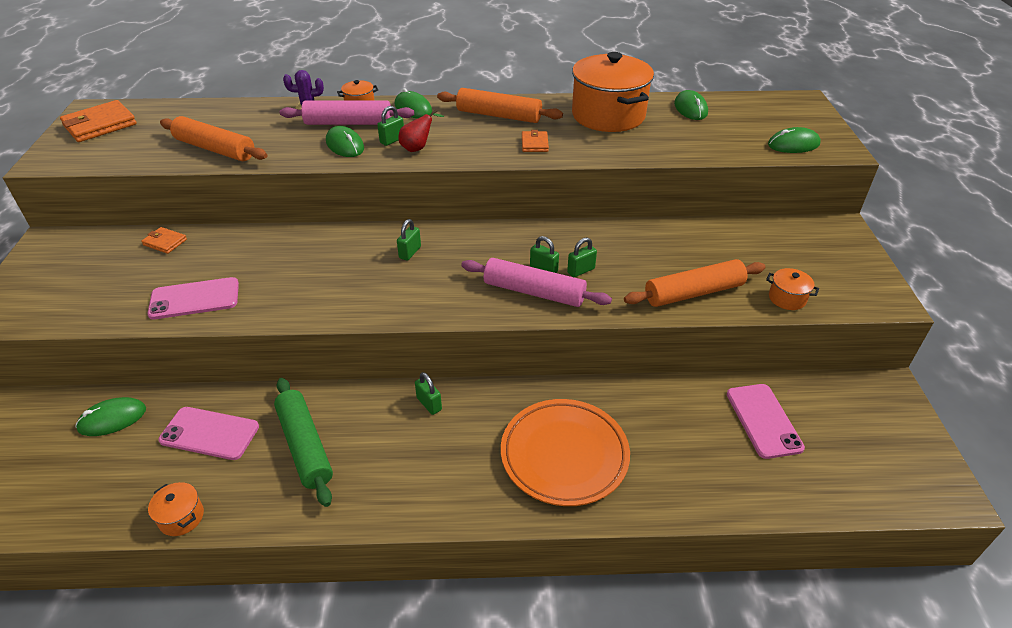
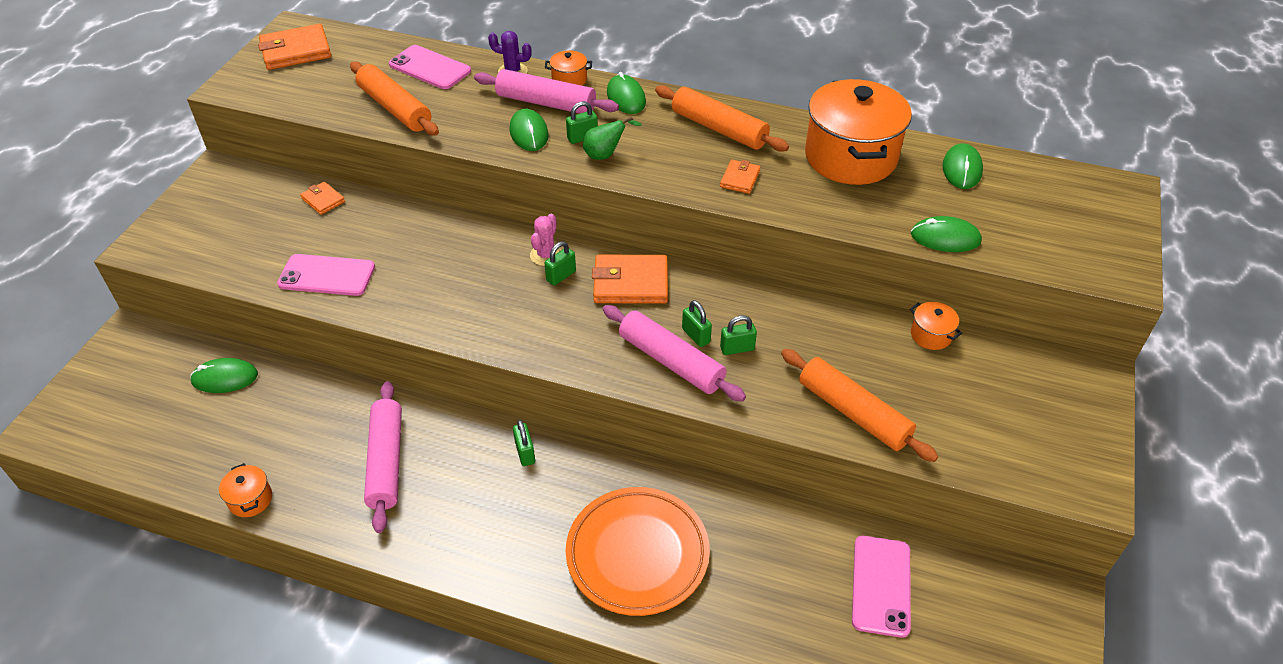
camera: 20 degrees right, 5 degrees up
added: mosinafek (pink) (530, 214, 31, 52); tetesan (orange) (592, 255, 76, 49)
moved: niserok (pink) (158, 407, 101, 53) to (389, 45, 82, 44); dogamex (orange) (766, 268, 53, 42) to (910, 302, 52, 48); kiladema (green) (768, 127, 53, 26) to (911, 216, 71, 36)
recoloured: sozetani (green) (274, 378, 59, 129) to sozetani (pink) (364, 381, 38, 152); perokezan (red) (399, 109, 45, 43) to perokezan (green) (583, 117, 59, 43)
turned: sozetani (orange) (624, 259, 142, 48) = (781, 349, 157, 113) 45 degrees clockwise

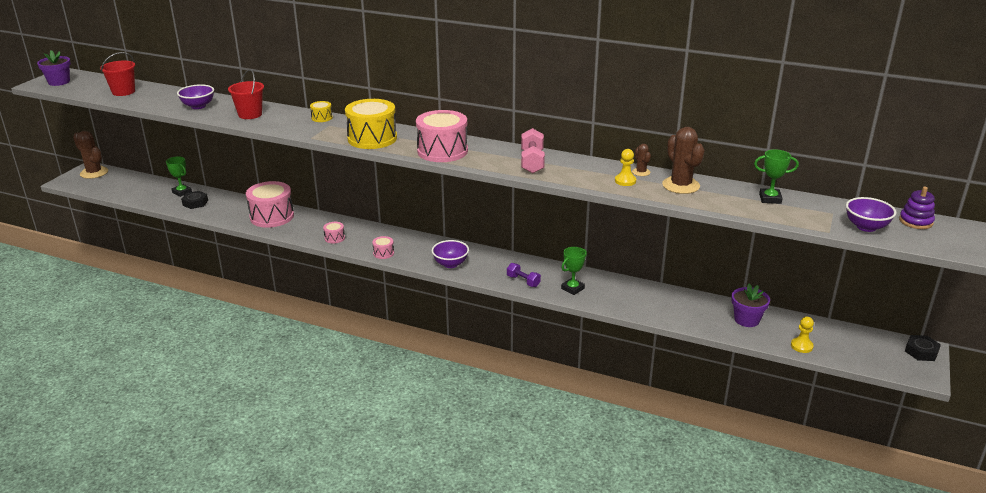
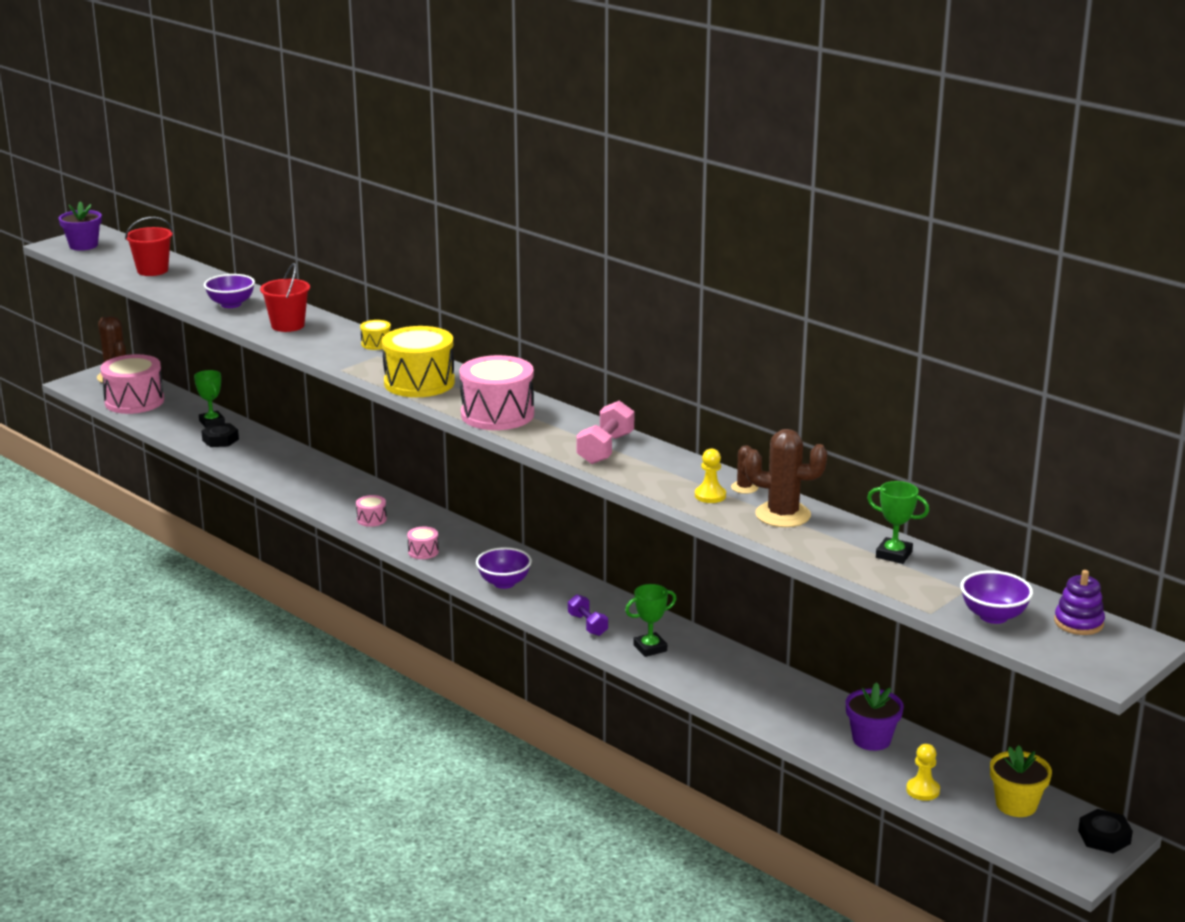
camera: 20 degrees right, 5 degrees down
added: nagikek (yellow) (990, 745, 62, 72)
moved: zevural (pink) (246, 181, 48, 47) to (100, 354, 64, 60)
turned: mosinafek (brown) (662, 127, 42, 67) = (745, 429, 82, 98) 75 degrees counterclockwise

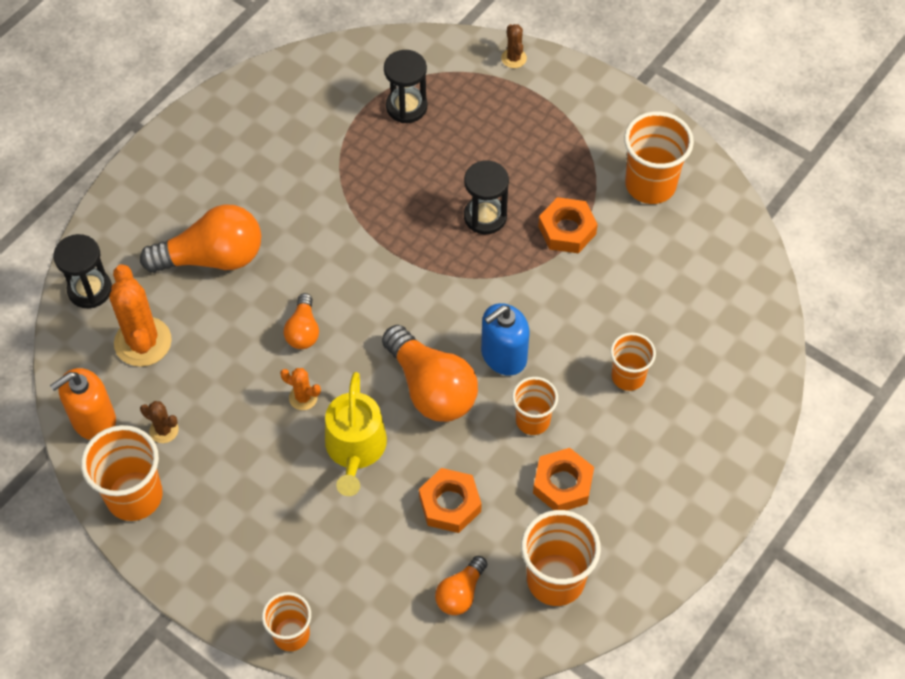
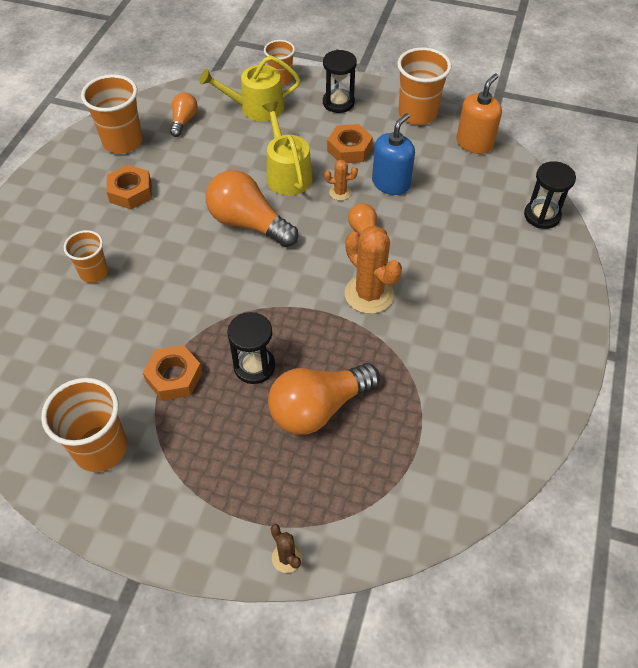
camera: 160 degrees right, 5 degrees down
removed: mosinafek (brown) (140, 401, 39, 42); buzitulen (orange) (512, 377, 46, 58)
added: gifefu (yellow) (199, 56, 101, 65)
moved: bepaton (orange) (140, 204, 121, 69) to (268, 363, 112, 72); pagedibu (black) (384, 50, 44, 73) to (323, 50, 34, 63); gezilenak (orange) (419, 468, 63, 65) to (327, 124, 46, 39); mosinafek (orange) (110, 264, 62, 103) to (345, 226, 57, 88); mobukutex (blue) (481, 303, 48, 73) to (372, 113, 43, 82)

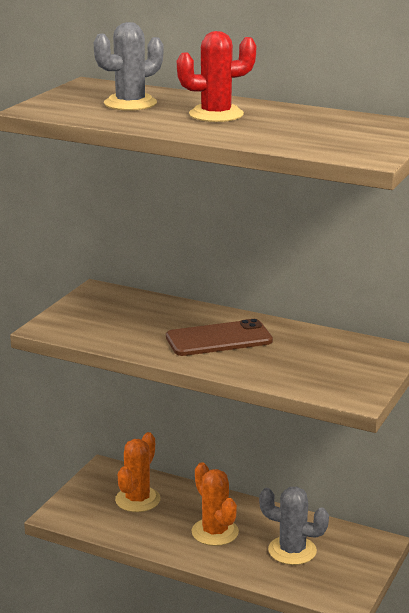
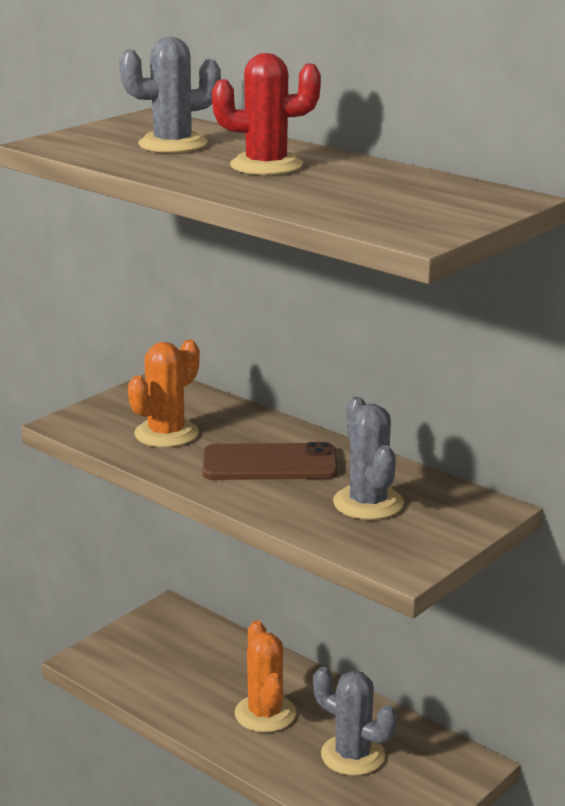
camera: 15 degrees right, 0 degrees up
added: mosinafek (grey) (333, 397, 71, 123)
moved: mosinafek (orange) (115, 432, 46, 80) to (128, 339, 72, 108)

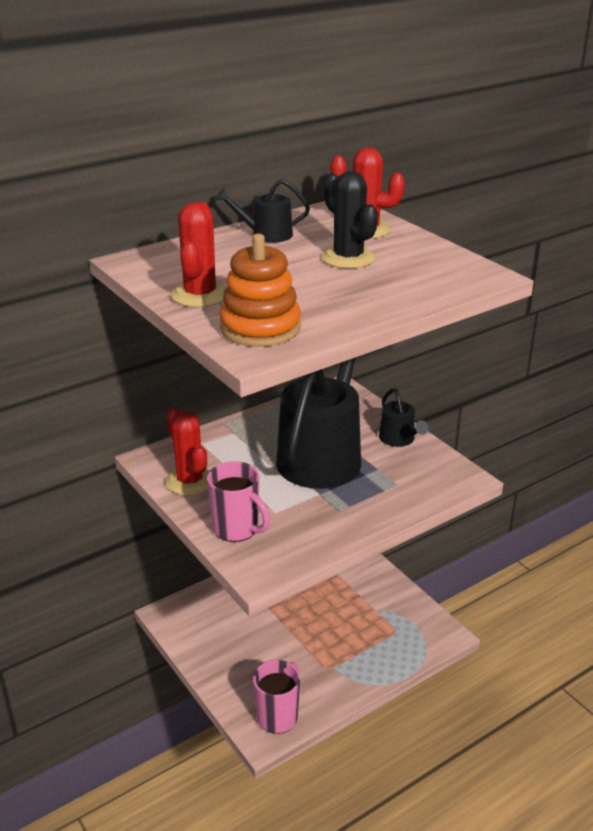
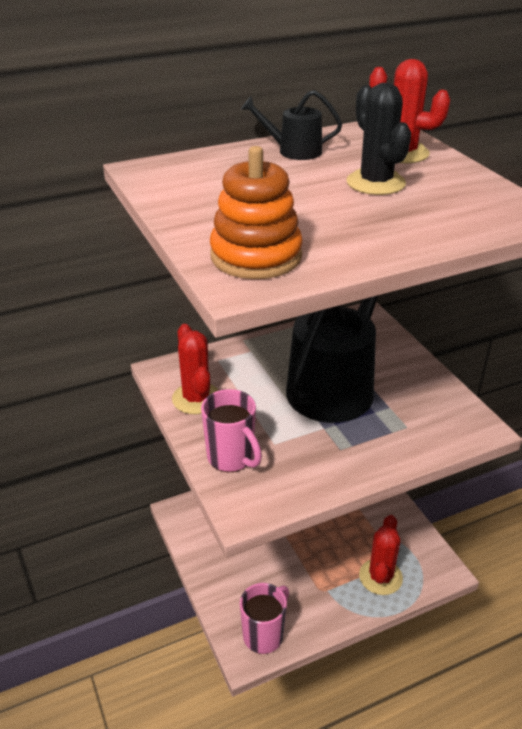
camera: 10 degrees right, 5 degrees up
removed: gifefu (black) (379, 388, 50, 59)
moved: mosinafek (red) (171, 202, 56, 105) to (359, 515, 44, 80)

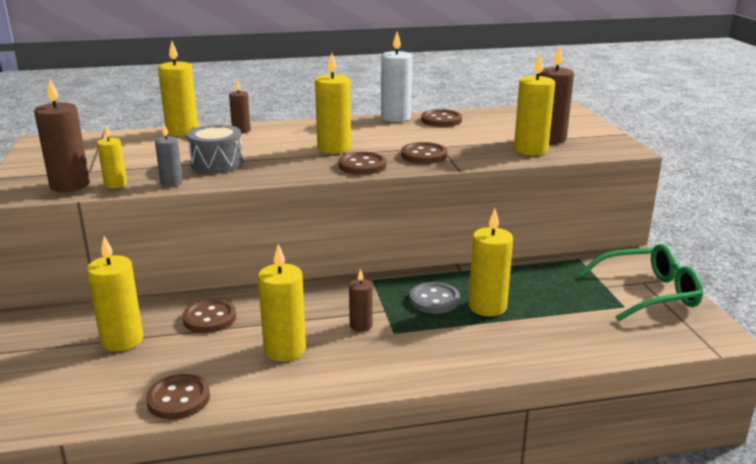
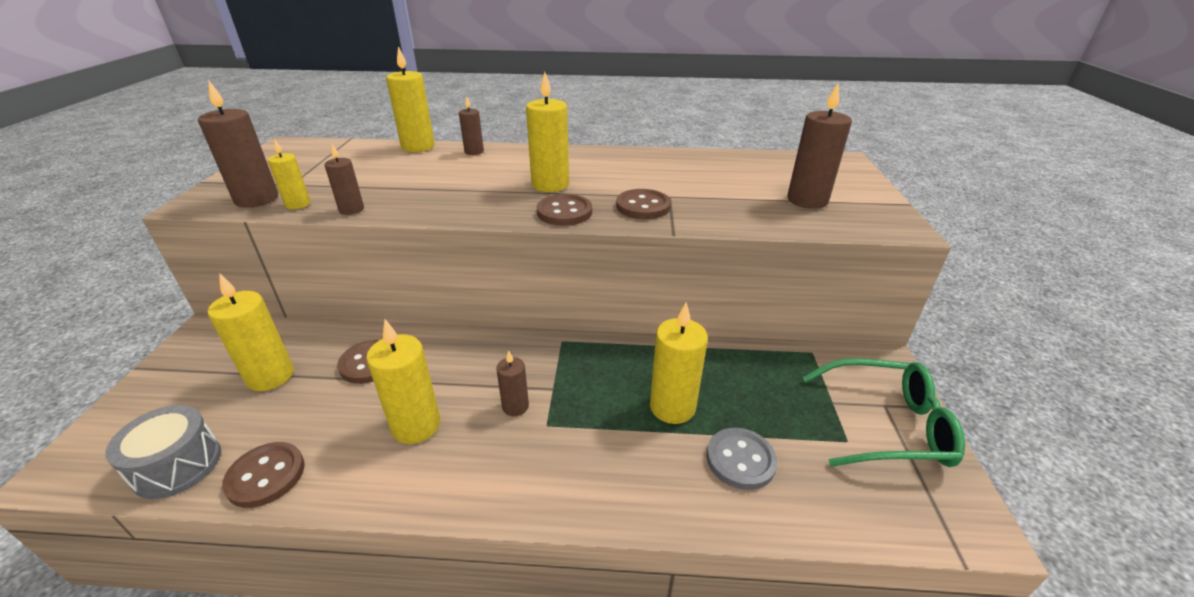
camera: 15 degrees right, 10 degrees up
removed: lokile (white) (381, 32, 31, 90); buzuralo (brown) (421, 109, 41, 18); lokile (yellow) (514, 54, 41, 102)
moved: zevural (grey) (187, 124, 56, 49) to (105, 405, 116, 94); buzuralo (grey) (410, 282, 50, 32) to (706, 428, 72, 62)
recoloured: lokile (grey) (155, 124, 28, 63) to lokile (brown) (324, 144, 40, 71)

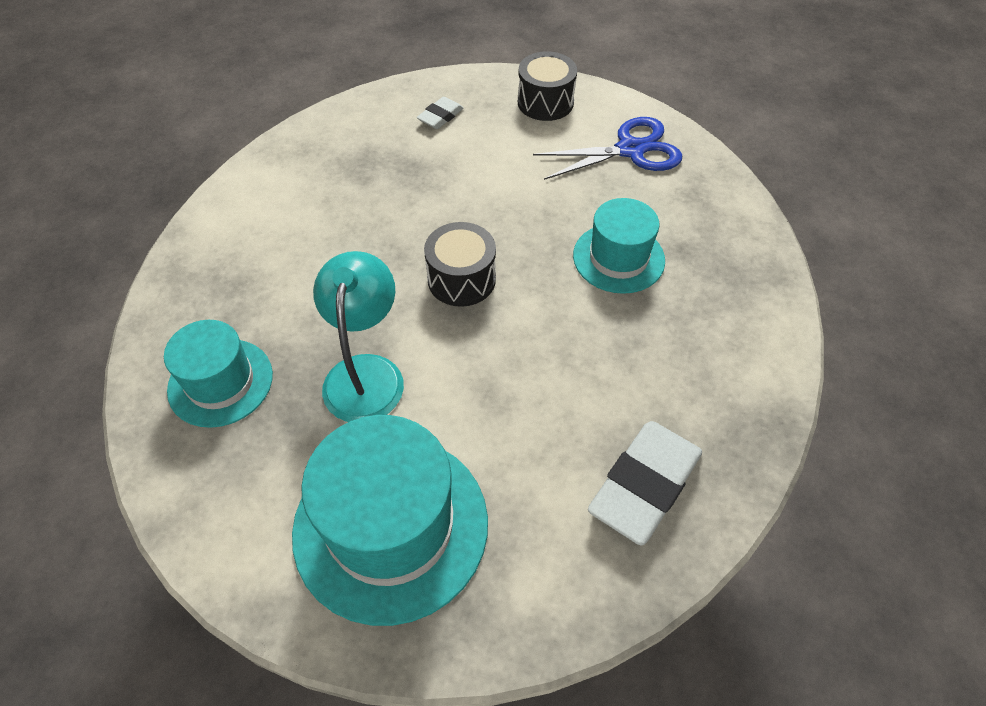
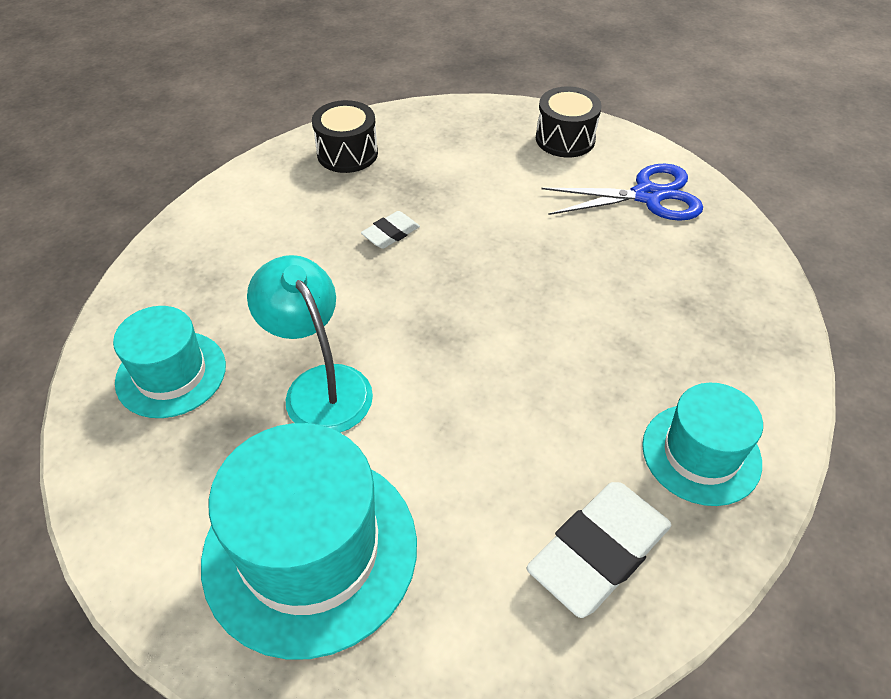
camera: 10 degrees right, 5 degrees down
moved: zevural (black) (424, 222, 72, 85) to (312, 100, 66, 73); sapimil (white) (417, 97, 47, 32) to (361, 211, 59, 38); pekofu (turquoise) (573, 198, 92, 96) to (642, 383, 121, 123)
turned: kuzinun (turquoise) (313, 251, 91, 171) = (247, 255, 126, 178) 45 degrees counterclockwise

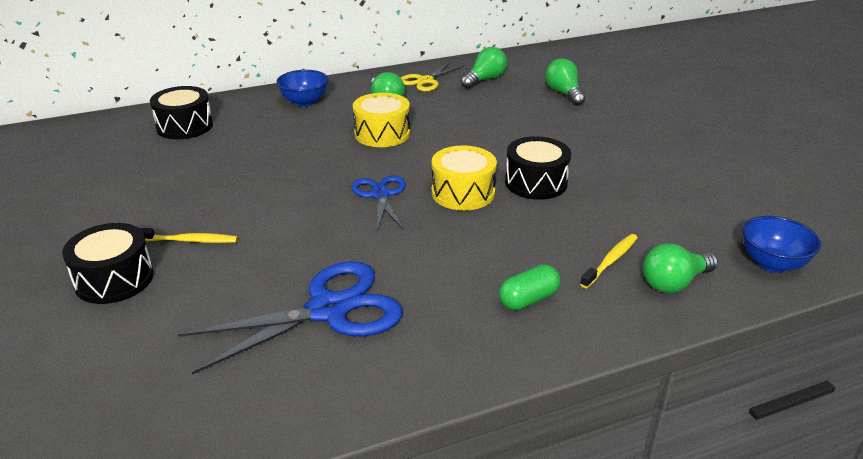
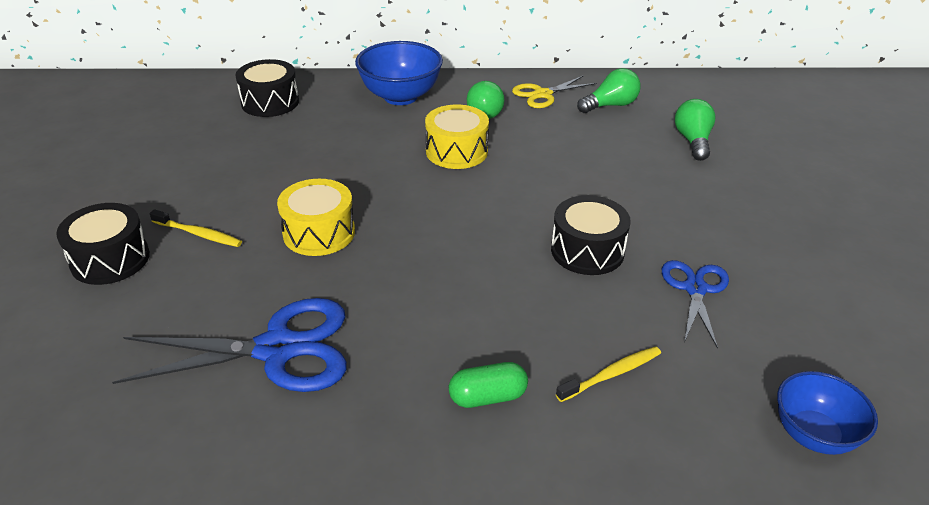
camera: 20 degrees right, 5 degrees up
removed: bepaton (green) (643, 243, 75, 50)
moved: zevural (yellow) (432, 145, 65, 66) to (277, 179, 78, 77); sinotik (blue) (351, 175, 55, 56) to (662, 260, 67, 89)
resized: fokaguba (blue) (276, 70, 52, 37) = (355, 41, 88, 64) x1.53

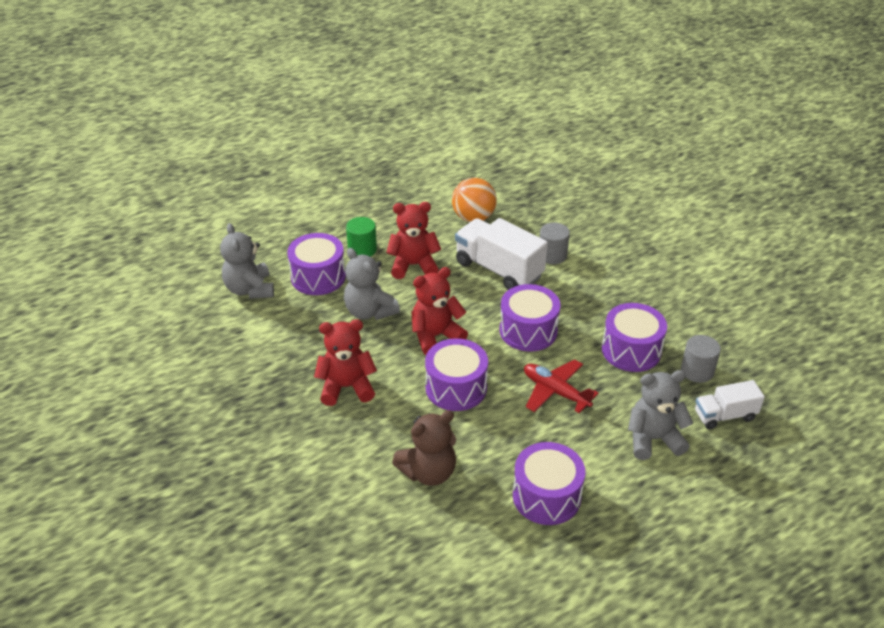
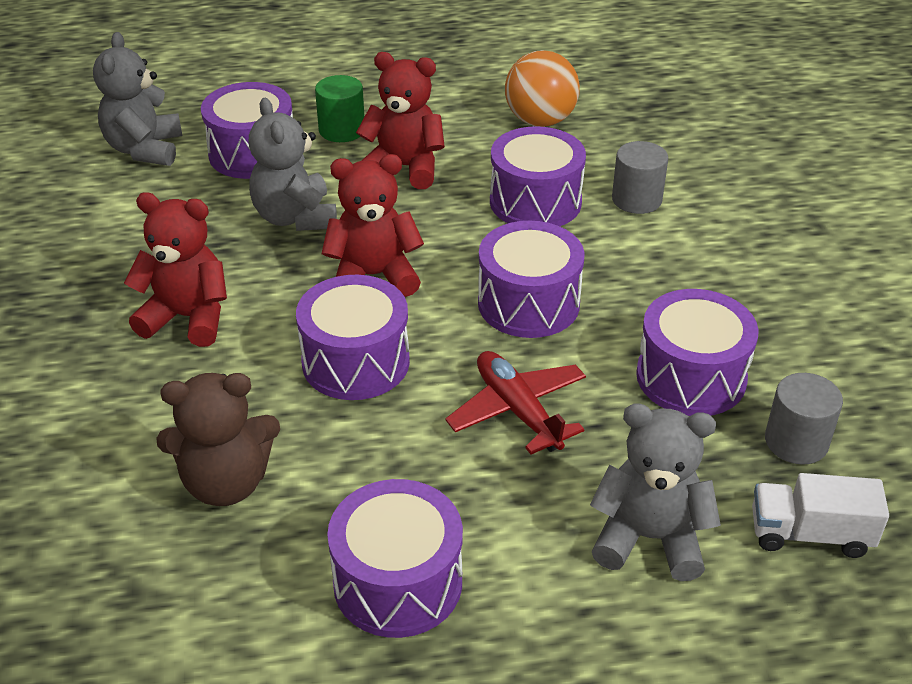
camera: 20 degrees right, 0 degrees up
replaced: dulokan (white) (455, 218, 93, 72) to zevural (purple) (490, 126, 96, 100)

